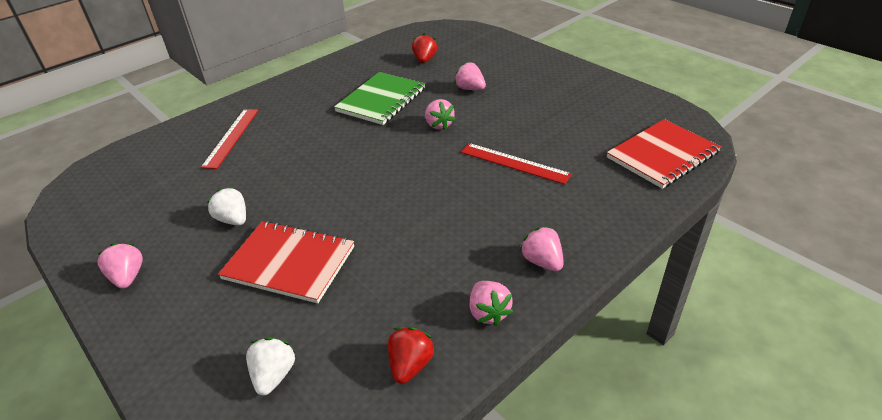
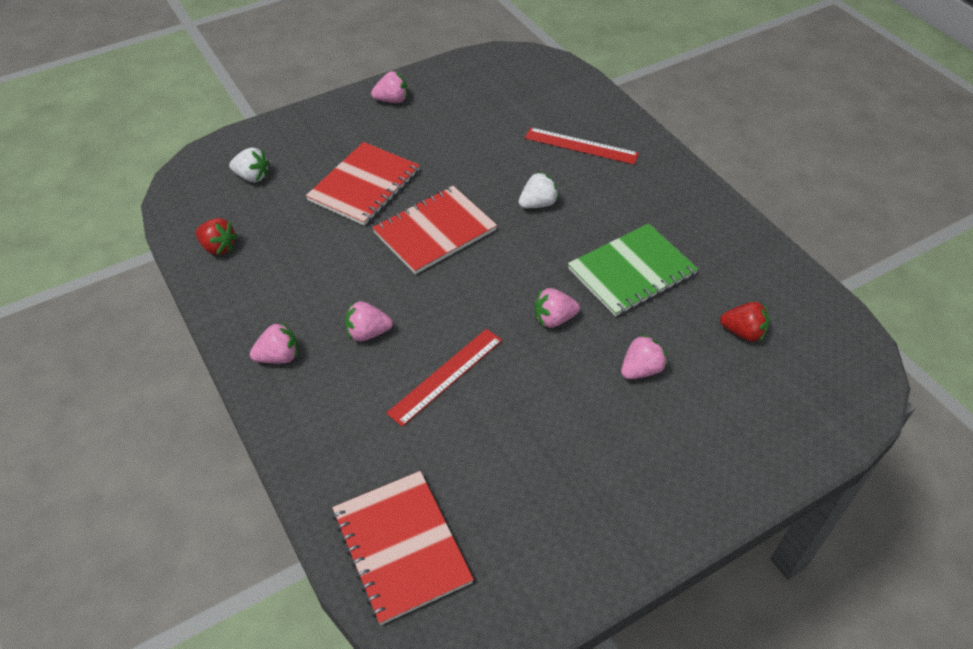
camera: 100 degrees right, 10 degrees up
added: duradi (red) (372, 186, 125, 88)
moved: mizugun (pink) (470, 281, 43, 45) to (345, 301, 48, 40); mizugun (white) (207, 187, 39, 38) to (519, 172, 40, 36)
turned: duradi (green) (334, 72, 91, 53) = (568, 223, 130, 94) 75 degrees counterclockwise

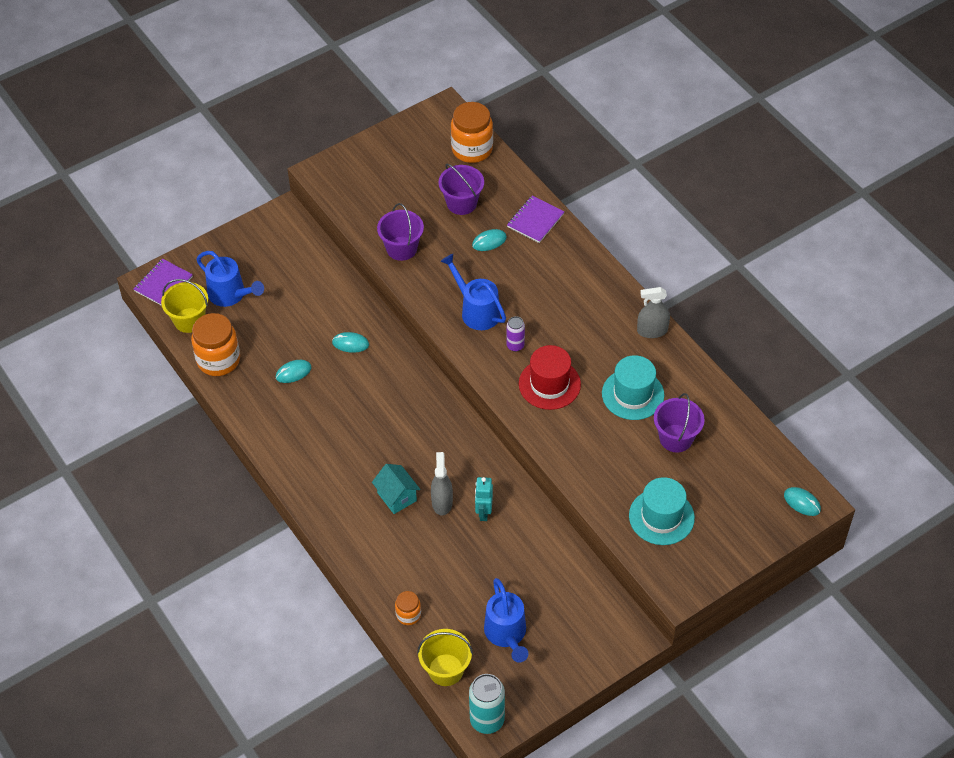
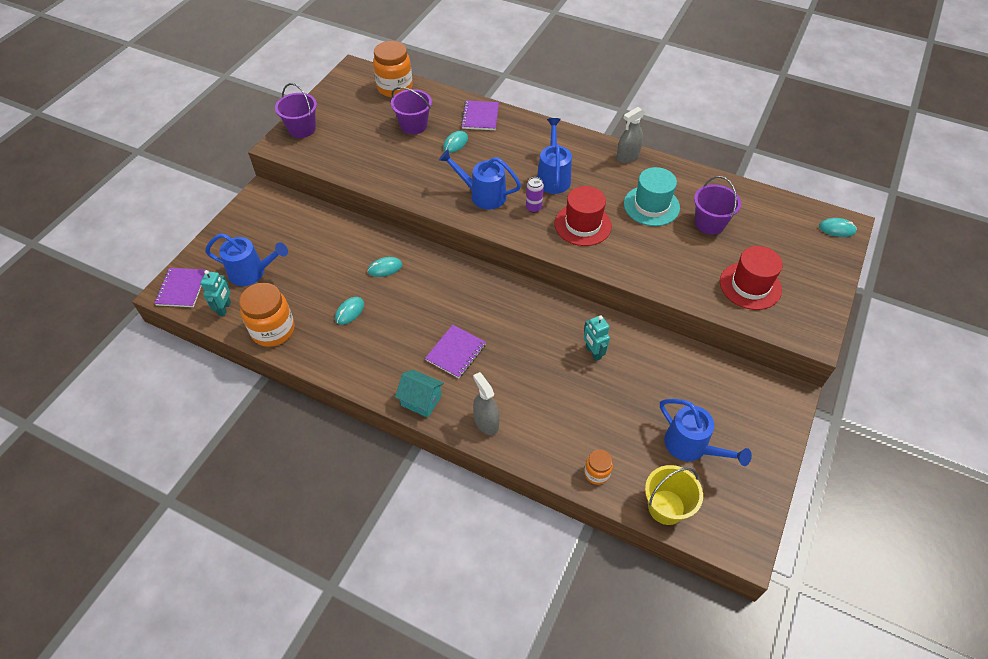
camera: 30 degrees left, 0 degrees up
removed: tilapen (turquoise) (469, 674, 36, 60)
added: duradi (purple) (425, 325, 61, 53); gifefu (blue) (537, 118, 35, 76)
moved: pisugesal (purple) (377, 203, 47, 58) to (275, 83, 42, 55); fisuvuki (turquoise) (372, 464, 48, 50) to (395, 370, 49, 48); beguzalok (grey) (431, 452, 22, 64) to (473, 372, 27, 63)
replaced: pisugesal (yellow) (161, 279, 47, 54) to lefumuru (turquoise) (200, 270, 31, 46)
recoloured: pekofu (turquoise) (629, 477, 66, 68) to pekofu (red) (720, 246, 63, 64)

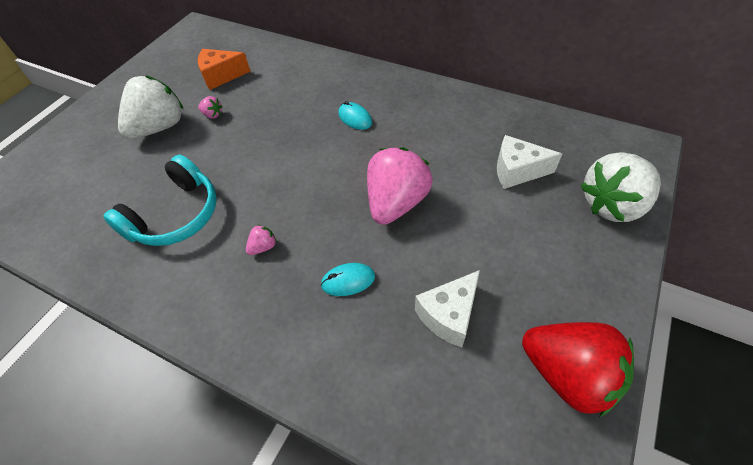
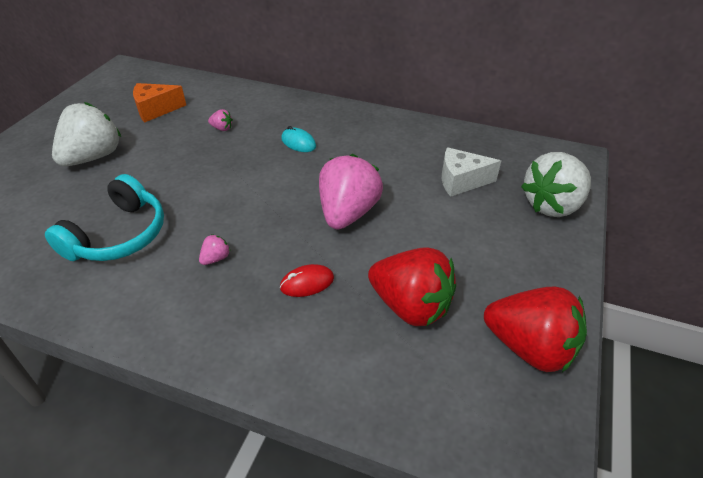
camera: 10 degrees left, 10 degrees down
moved: mizugun (pink) (198, 96, 25, 23) to (208, 109, 25, 22)
replaced: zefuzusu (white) (415, 270, 65, 78) to mizugun (red) (368, 247, 88, 79)
recoloured: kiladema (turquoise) (320, 263, 55, 33) to kiladema (red) (280, 264, 54, 33)

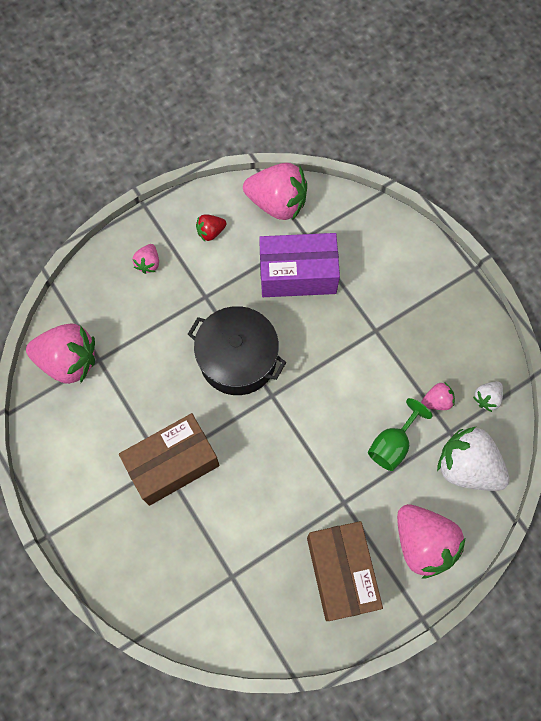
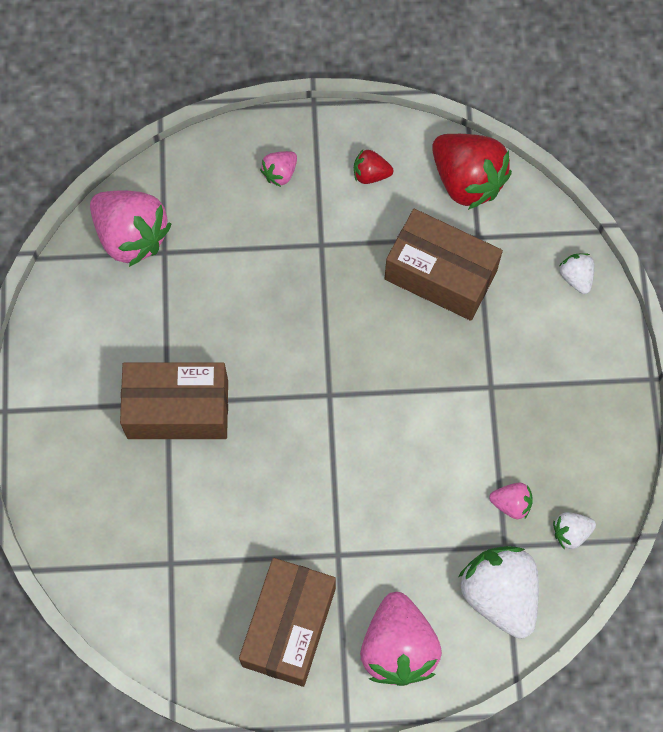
camera: 30 degrees right, 0 degrees up
removed: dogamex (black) (188, 306, 98, 89); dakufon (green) (368, 398, 65, 73)
added: mizugun (white) (559, 253, 35, 41)
recoloured: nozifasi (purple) (259, 233, 81, 64) to nozifasi (brown) (385, 209, 118, 112); mizugun (pink) (243, 163, 64, 58) to mizugun (red) (432, 134, 80, 76)

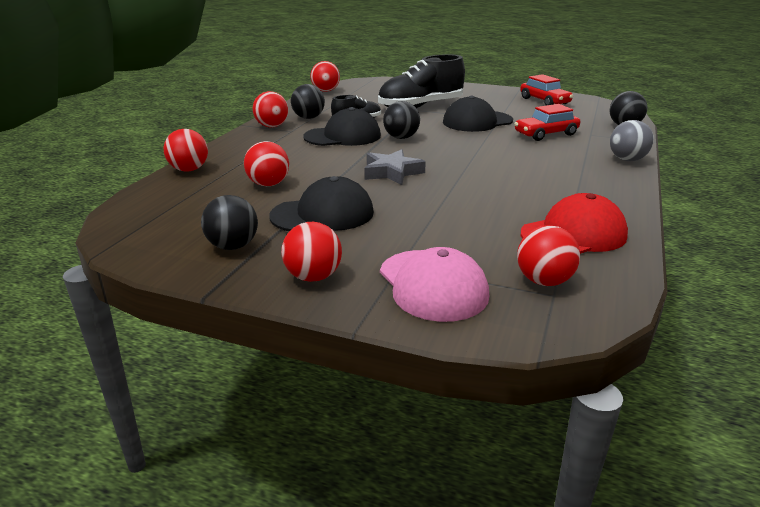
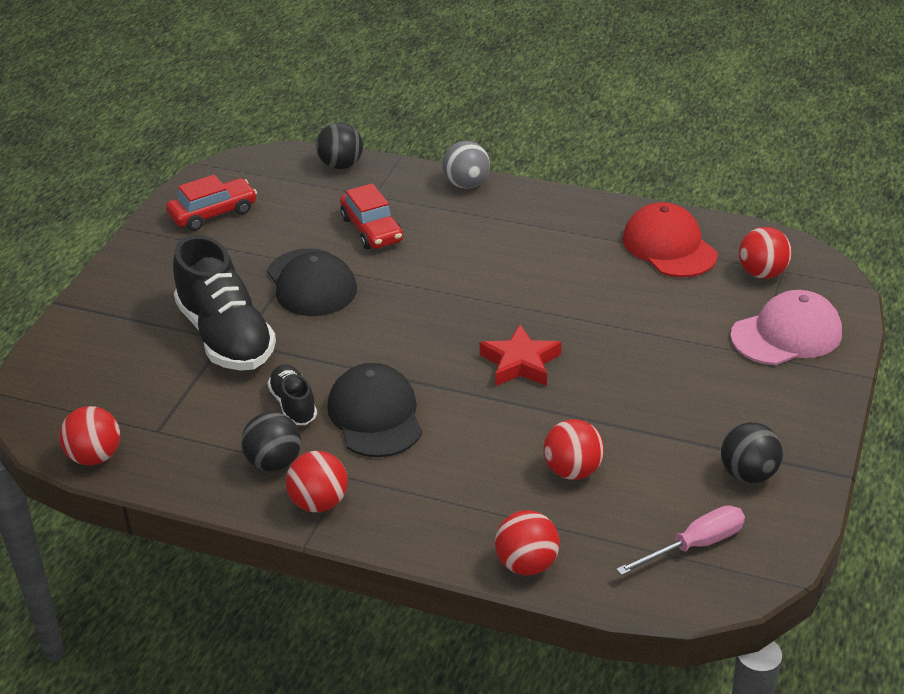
camera: 90 degrees left, 10 degrees up
removed: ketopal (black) (269, 176, 105, 55); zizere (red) (281, 222, 61, 60); zizere (black) (383, 101, 37, 38)
added: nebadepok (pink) (616, 505, 129, 70)
recoloured: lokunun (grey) (364, 149, 62, 36) to lokunun (red) (480, 324, 81, 62)

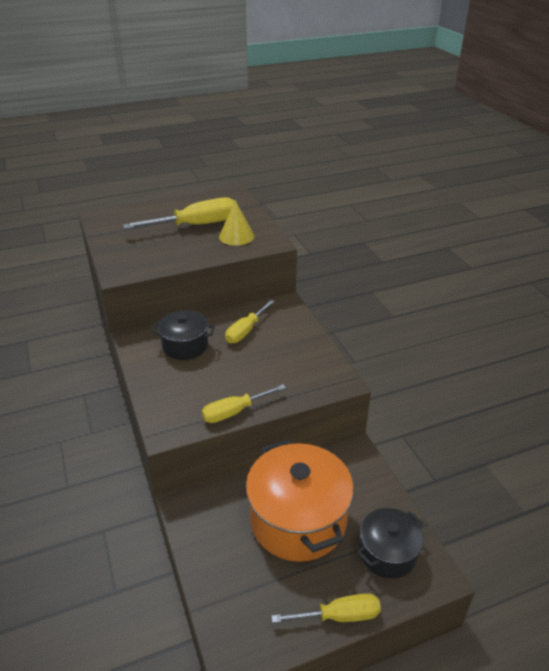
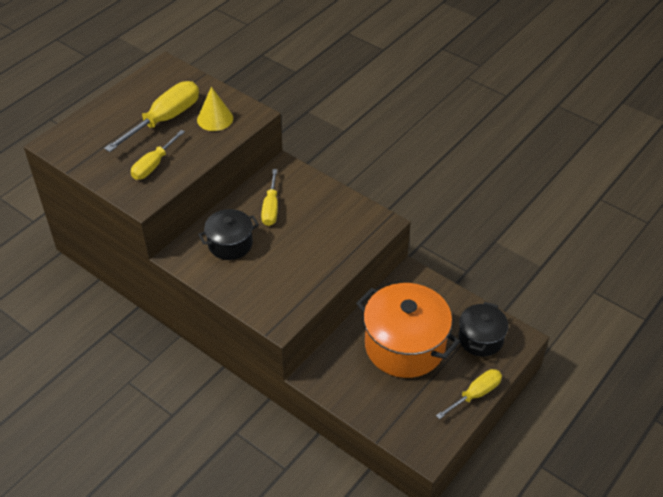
camera: 30 degrees left, 10 degrees up
moved: nebadepok (yellow) (202, 384, 84, 39) to (131, 130, 54, 50)

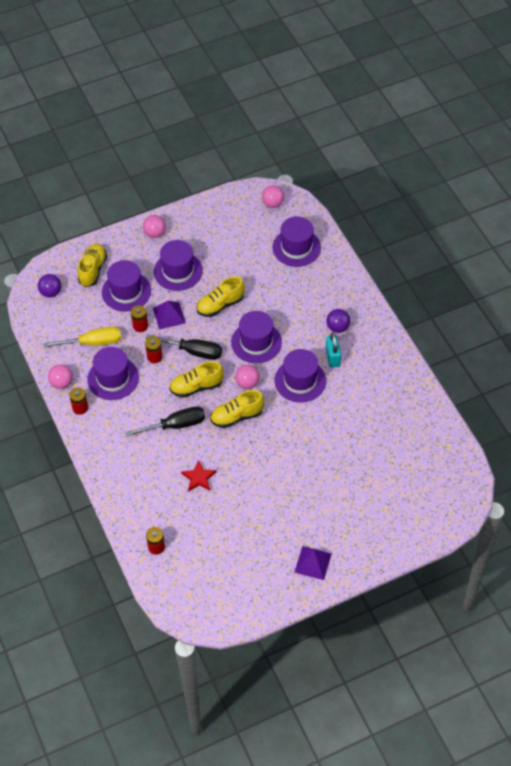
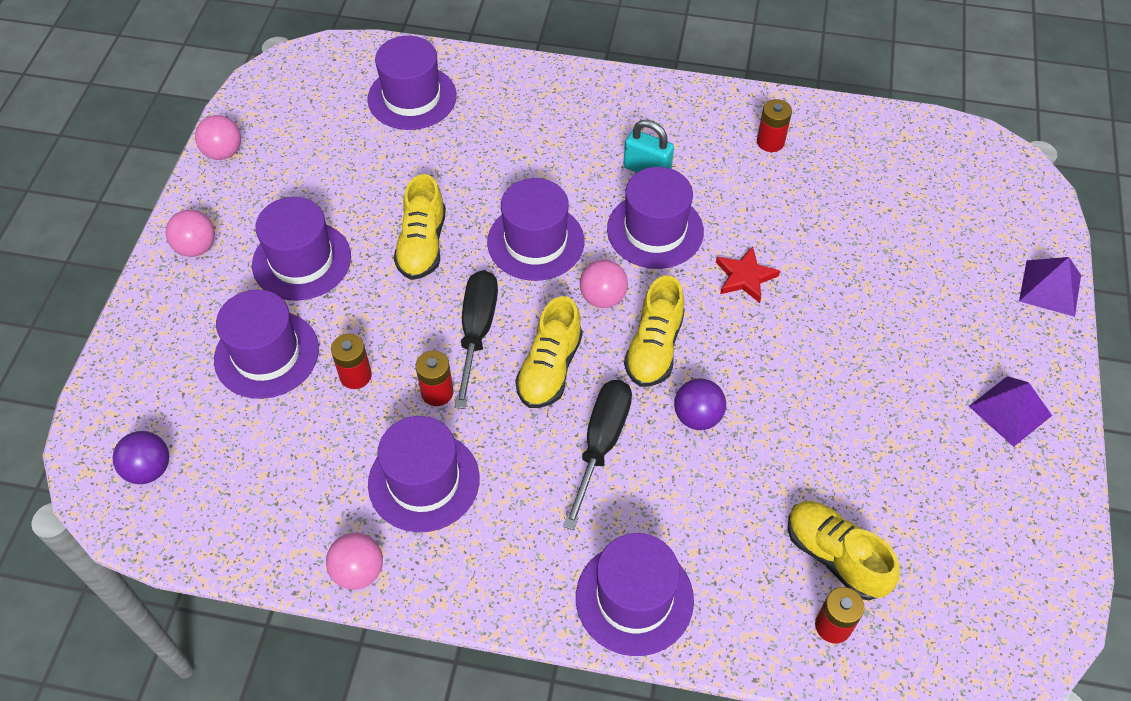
camera: 55 degrees left, 0 degrees up
removed: nebadepok (yellow) (43, 327, 78, 21)
added: pekofu (purple) (576, 533, 118, 123)
moved: zizere (pink) (262, 185, 22, 23) to (195, 115, 46, 45); zizere (purple) (326, 309, 24, 24) to (674, 378, 52, 52); lokunun (red) (181, 460, 35, 32) to (716, 246, 64, 57); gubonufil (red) (69, 387, 19, 28) to (757, 99, 35, 53); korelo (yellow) (77, 244, 30, 43) to (788, 501, 112, 99); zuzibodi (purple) (153, 301, 33, 29) to (1019, 257, 62, 60)
turned: nebadepok (black) (146, 334, 76, 26) = (455, 270, 43, 139) 45 degrees counterclockwise

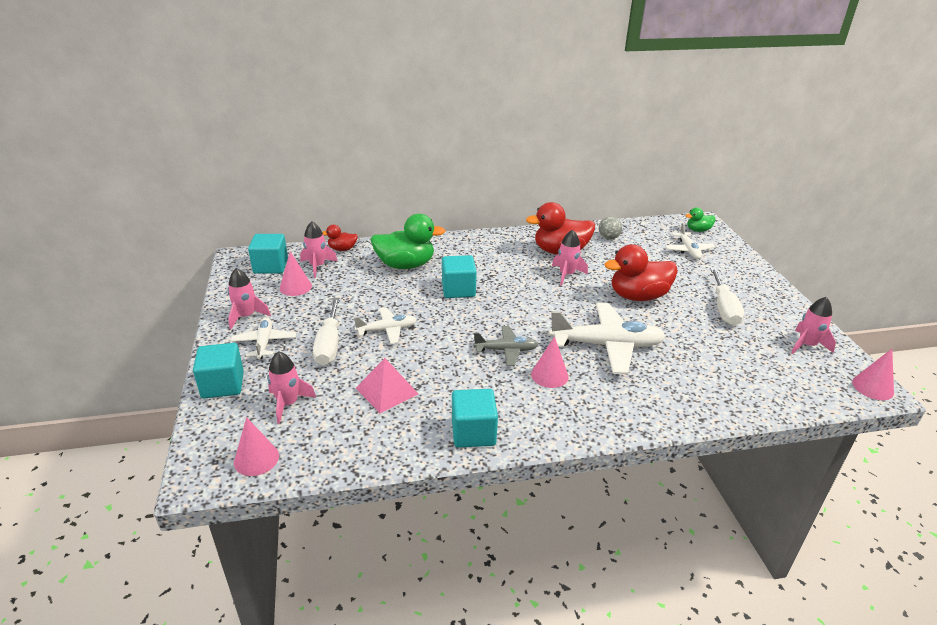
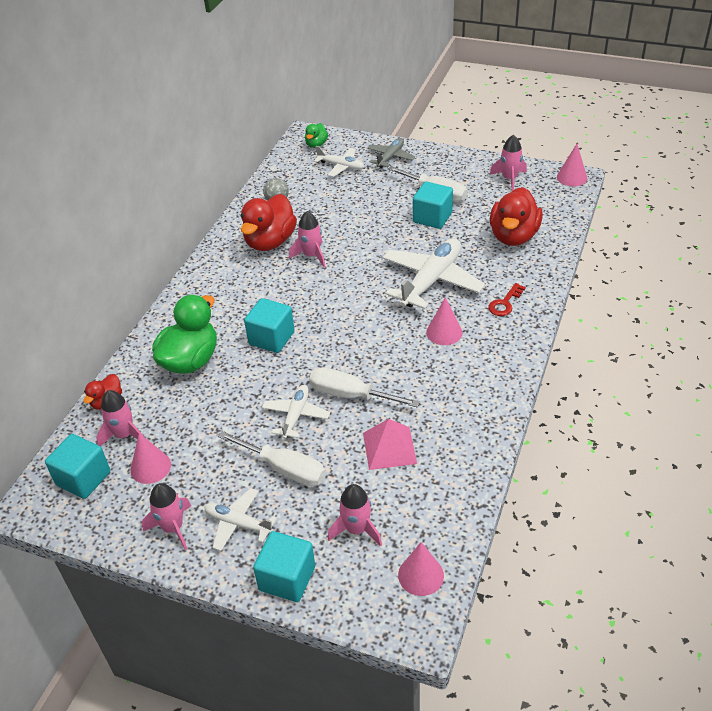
camera: 55 degrees left, 10 degrees up
added: nebadepok (white) (309, 367, 111, 40); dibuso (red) (488, 283, 38, 33)
moved: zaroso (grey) (473, 326, 65, 40) to (367, 138, 48, 30); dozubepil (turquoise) (452, 389, 46, 59) to (413, 182, 40, 47); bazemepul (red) (604, 244, 74, 57) to (490, 187, 53, 59)

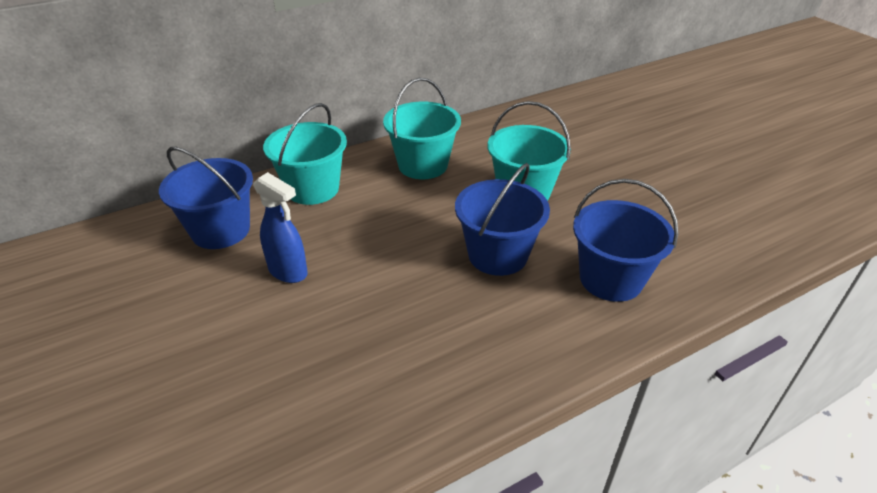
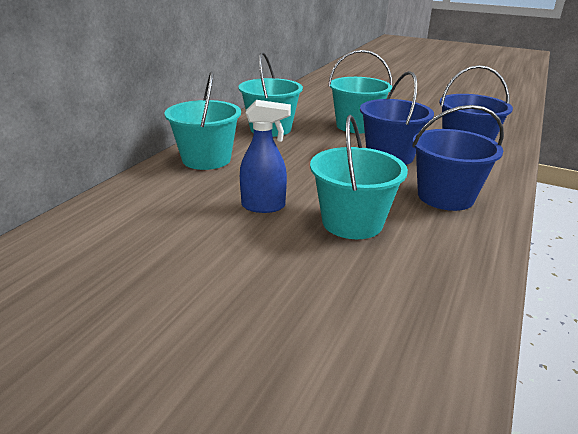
camera: 35 degrees left, 10 degrees down
added: pisugesal (turquoise) (310, 115, 98, 124)
moved: pisugesal (blue) (159, 147, 94, 102) to (412, 105, 92, 106)

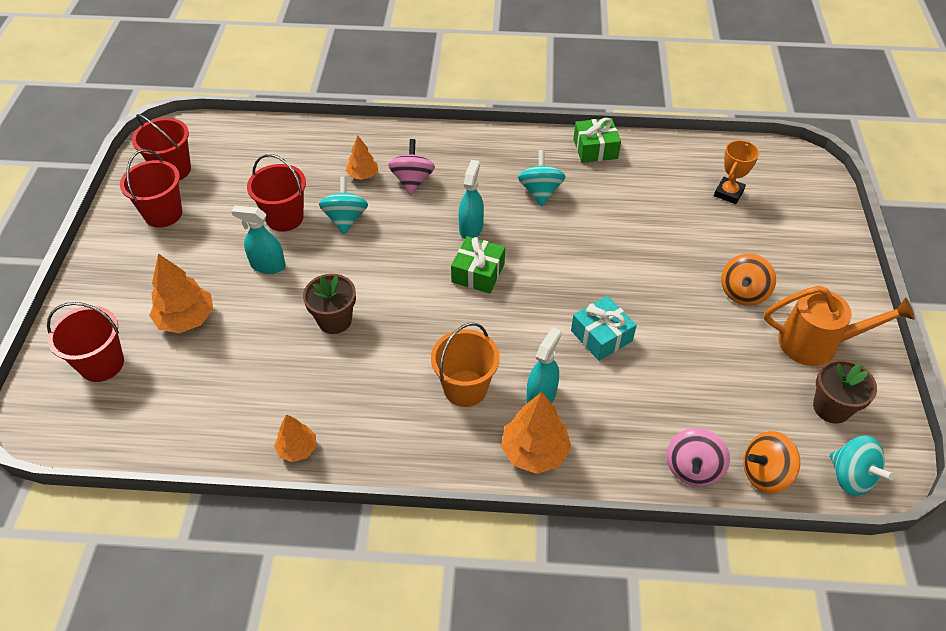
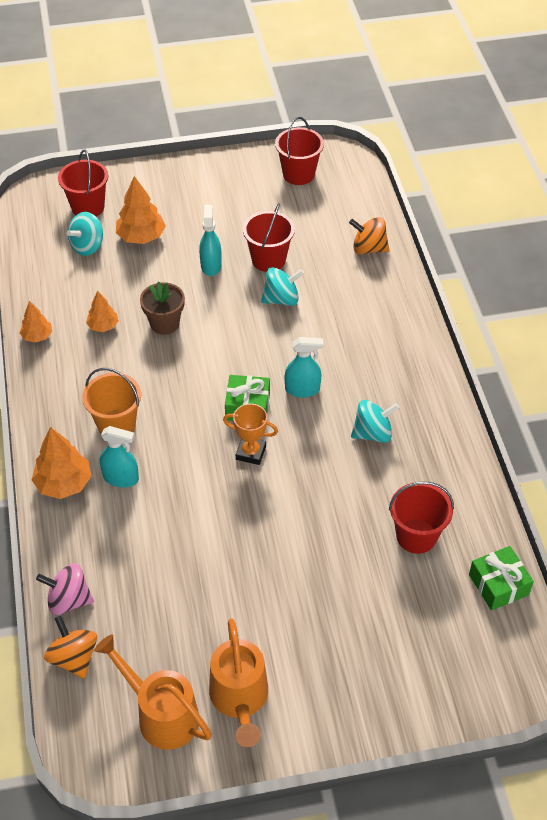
camera: 75 degrees right, 0 degrees up
removed: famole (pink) (388, 139, 47, 56); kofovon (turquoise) (571, 296, 66, 65)
moved: famole (turquoise) (830, 436, 64, 60) to (67, 212, 36, 44); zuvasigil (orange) (346, 136, 32, 44) to (86, 291, 33, 41); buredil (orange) (714, 140, 45, 64) to (223, 404, 55, 61); famole (orange) (721, 253, 55, 53) to (349, 217, 40, 37); pisugesal (red) (120, 149, 62, 79) to (389, 481, 65, 73); kofovon (green) (573, 118, 48, 45) to (469, 546, 65, 65)
replaced: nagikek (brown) (813, 359, 64, 65) to gifefu (orange) (94, 634, 118, 116)

